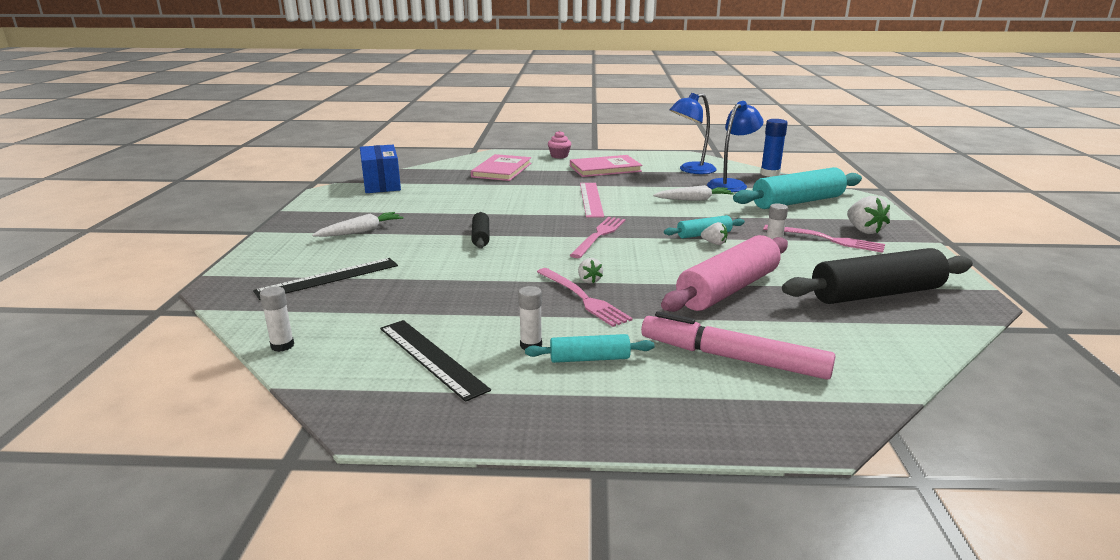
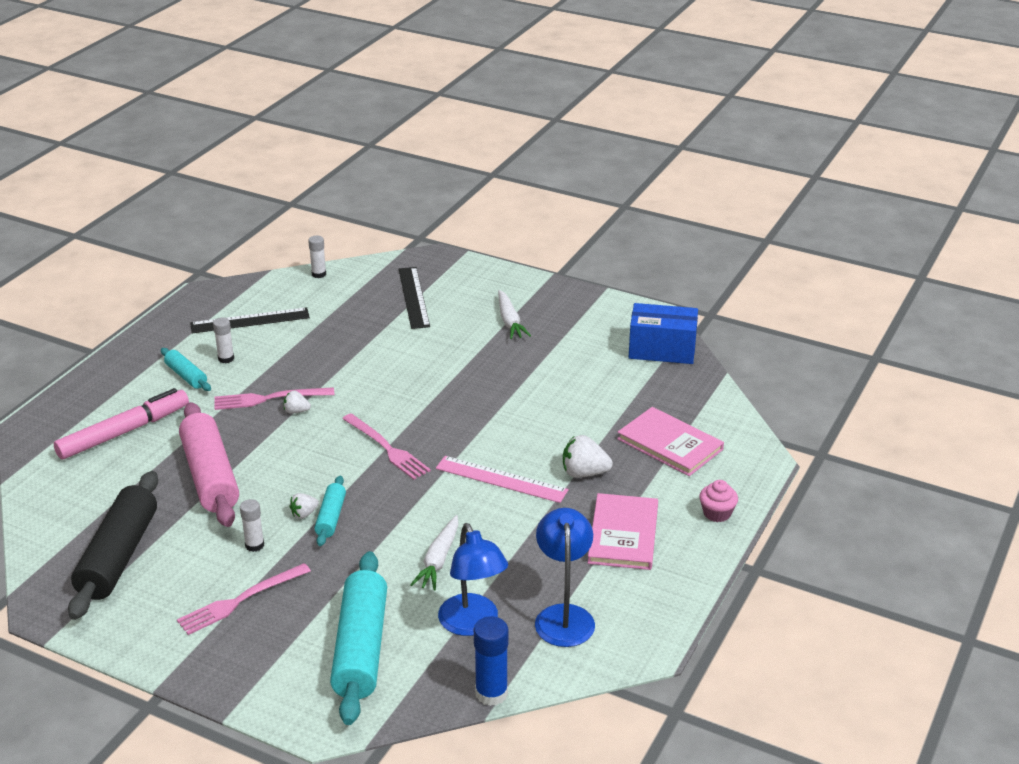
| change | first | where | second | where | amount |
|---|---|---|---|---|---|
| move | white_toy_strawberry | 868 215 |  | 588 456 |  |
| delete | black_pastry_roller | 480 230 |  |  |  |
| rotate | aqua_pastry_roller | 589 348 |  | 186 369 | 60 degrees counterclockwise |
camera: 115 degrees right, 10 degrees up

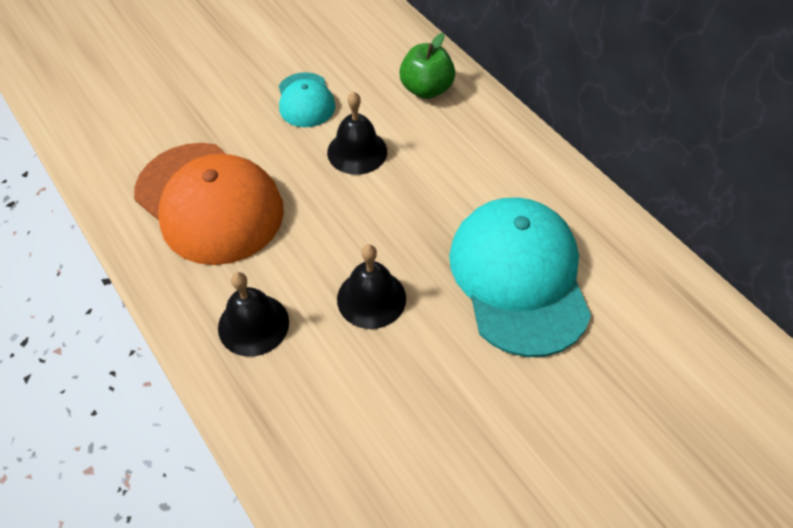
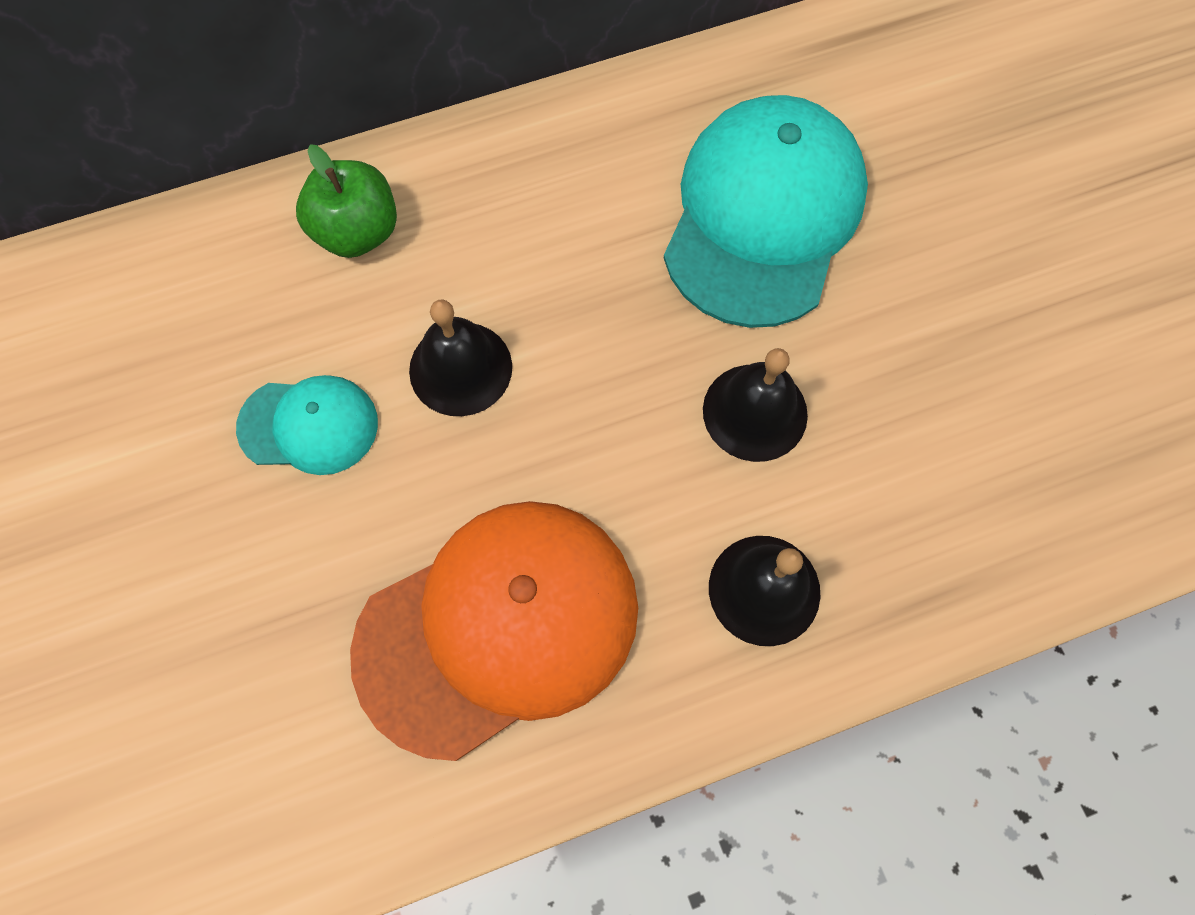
| change | first | where | second | where | amount |
|---|---|---|---|---|---|
| rotate | aqua_peaked_cap | 520 277 |  | 766 211 | 105 degrees clockwise |
camera: 75 degrees left, 15 degrees up

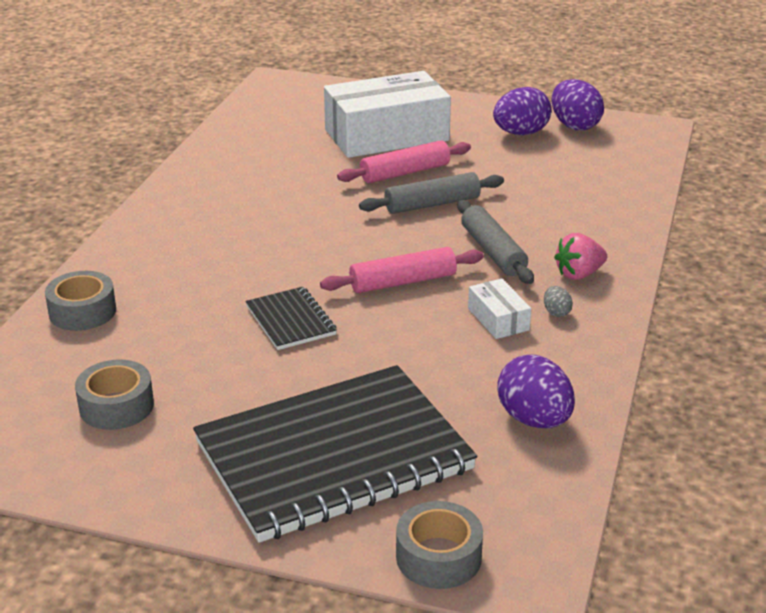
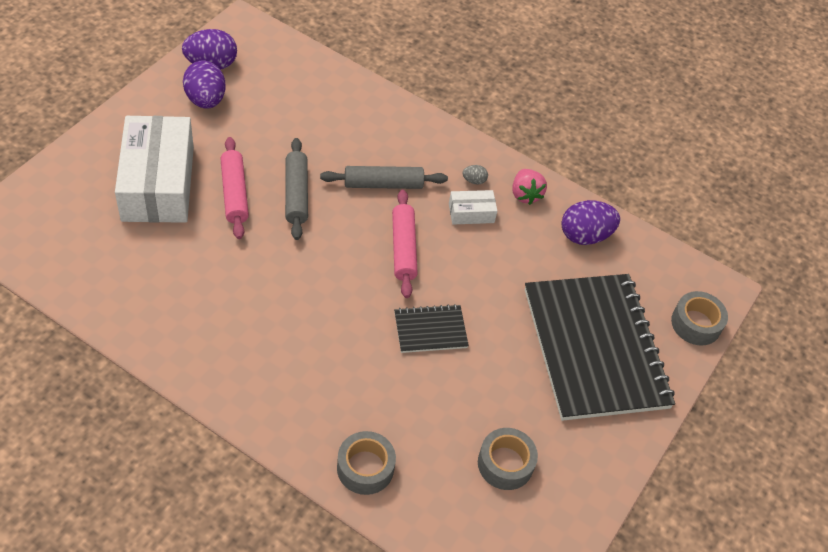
| change | first | where | second | where | amount |
|---|---|---|---|---|---|
| move | rose-pink_toy_strawberry | 580 256 |  | 529 187 |  |
camera: 80 degrees left, 20 degrees up

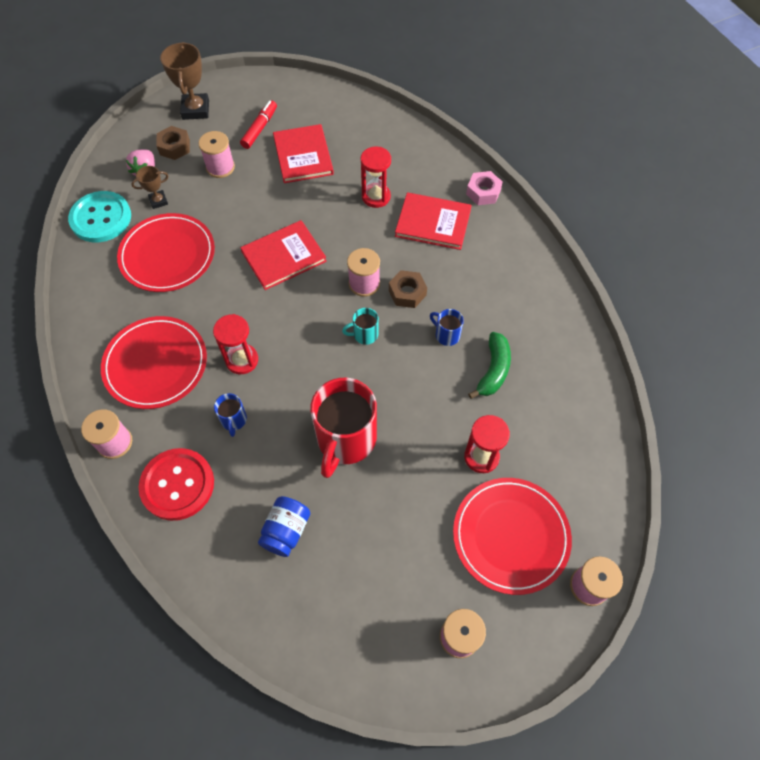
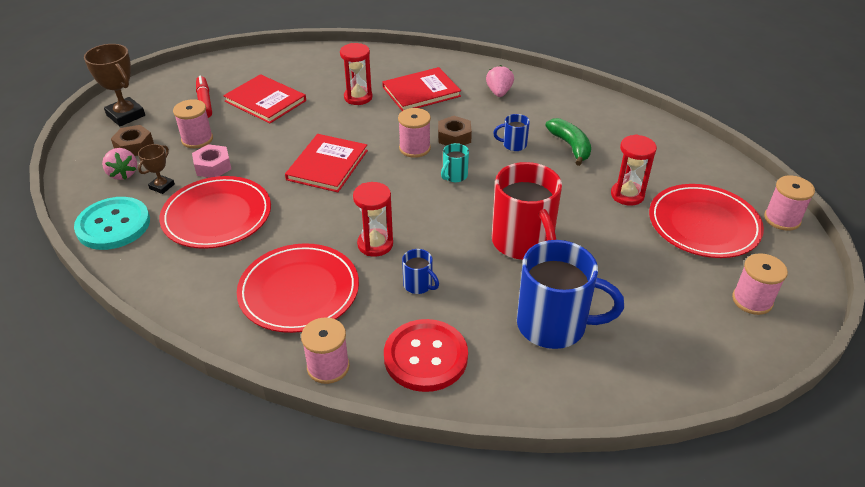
| change | first | where | second | where | amount |
|---|---|---|---|---|---|
| move | rose-pink_hex_nut | 484 188 |  | 211 161 |  |
| replace | blue_jam_jar | 284 526 | blue_tea_mug | 570 294 |  |
| insert |  |  | rose-pink_toy_strawberry | 500 81 |  |
camera: 40 degrees left, 20 degrees down

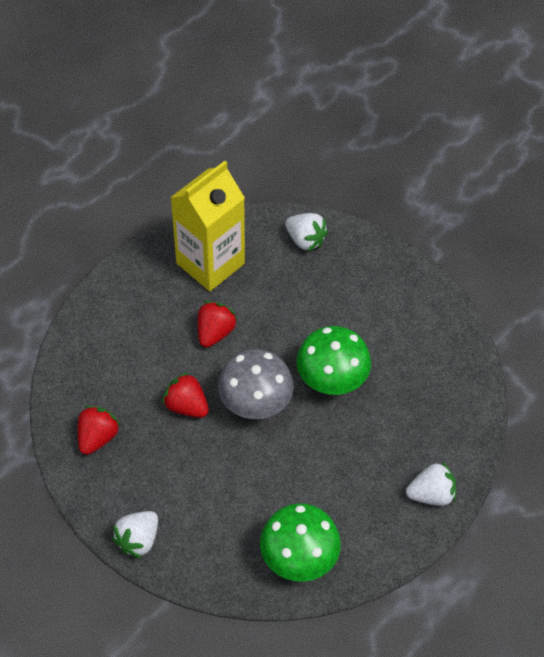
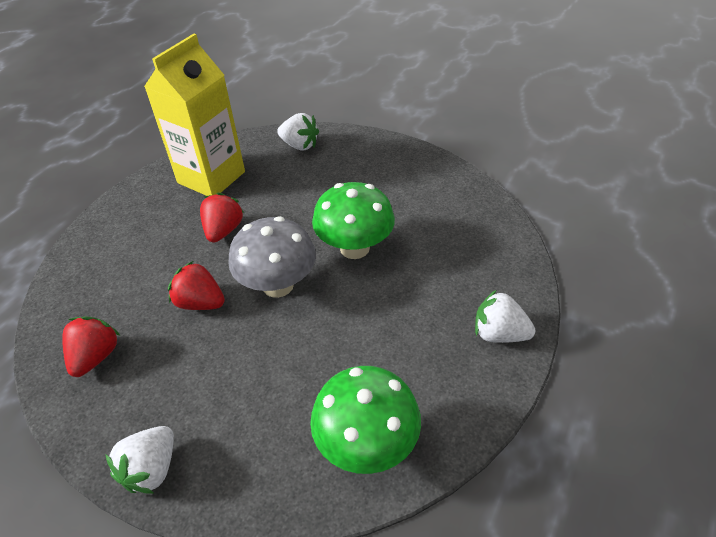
| change | first | where | second | where | amount |
|---|---|---|---|---|---|
| rotate | white_toy_strawberry | 431 484 |  | 505 316 | 135 degrees counterclockwise |
camera: 10 degrees left, 10 degrees down

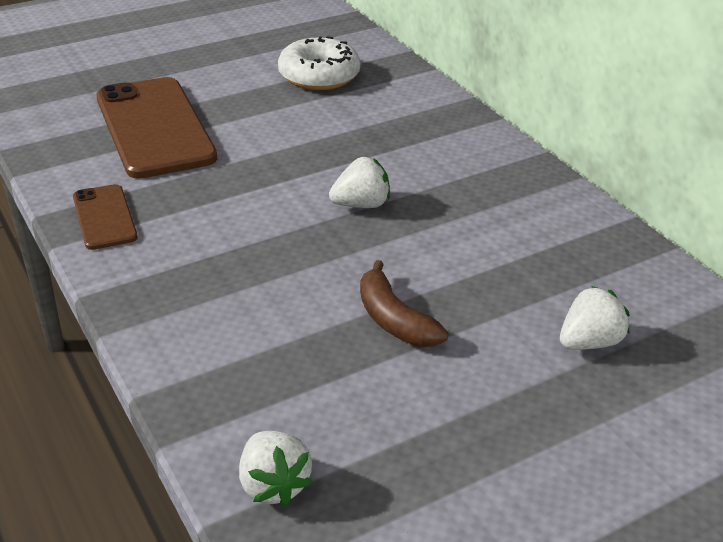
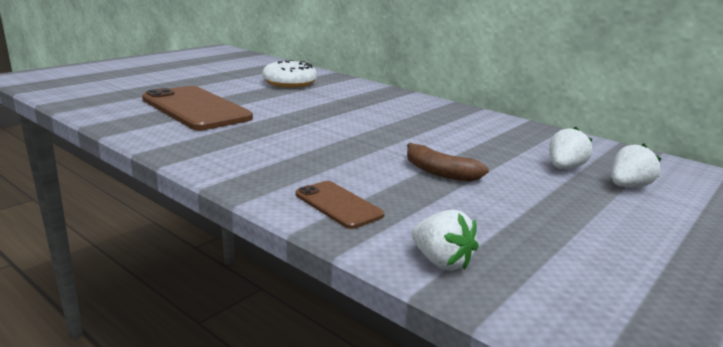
| change | first | where | second | where | amount |
|---|---|---|---|---|---|
| move | white_toy_strawberry | 359 182 |  | 636 165 |  |
| move | dark_brown_smartphone | 105 217 |  | 340 205 |  |
camera: 20 degrees left, 15 degrees down

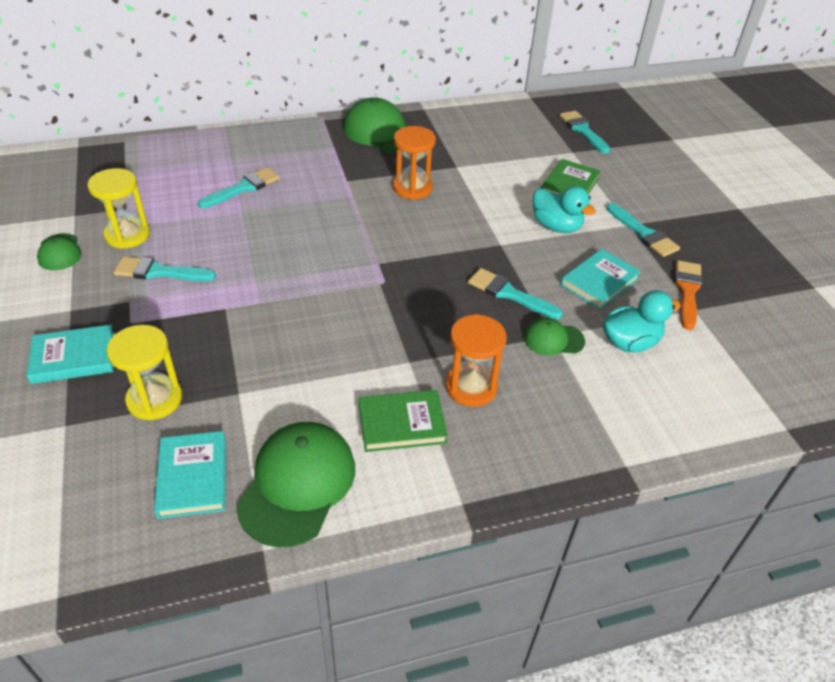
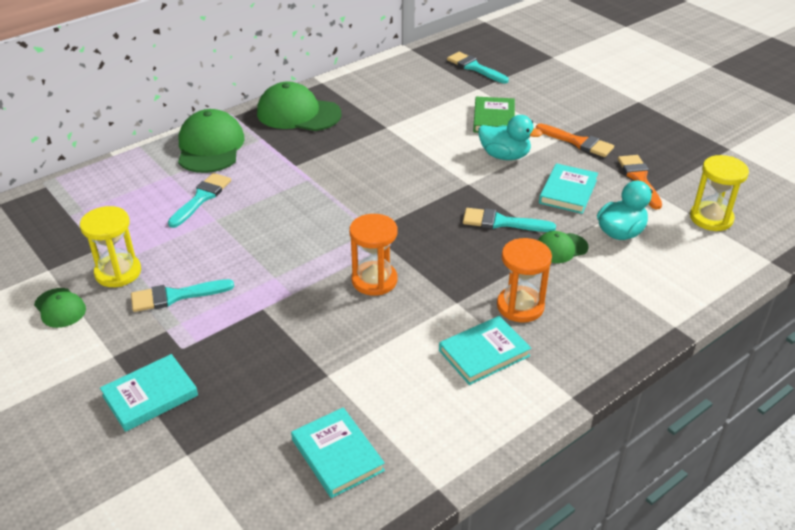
| change | first | where | second | where | amount |
|---|---|---|---|---|---|
| move | orange_sand_timer | 414 163 |  | 373 255 |  |
| recolor | aqua_paintbrush | 643 230 | orange_paintbrush | 575 140 |  |
| move | yellow_sand_timer | 144 372 |  | 719 193 |  |
| recolor | green_hardcover | 403 421 | aqua_hardcover | 485 350 |  |
| move | green_peaked_cap | 295 485 |  | 211 141 |  |
camera: 20 degrees left, 5 degrees down

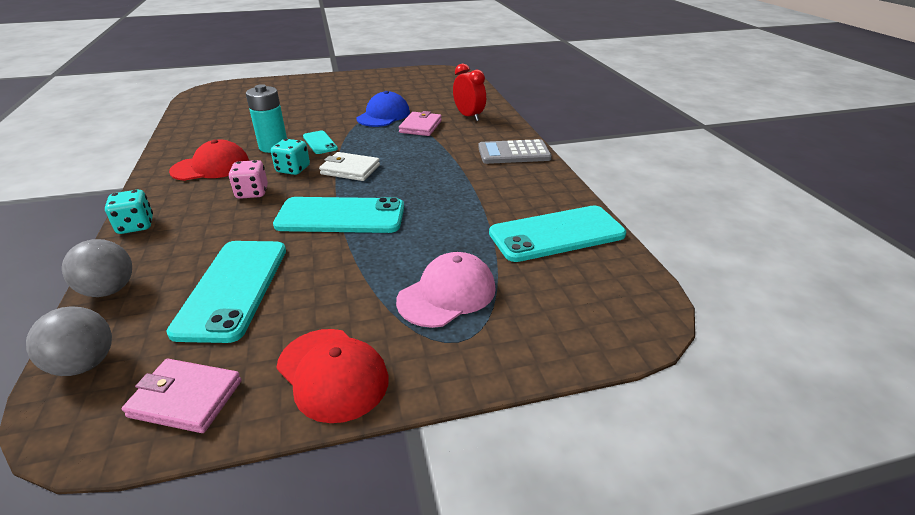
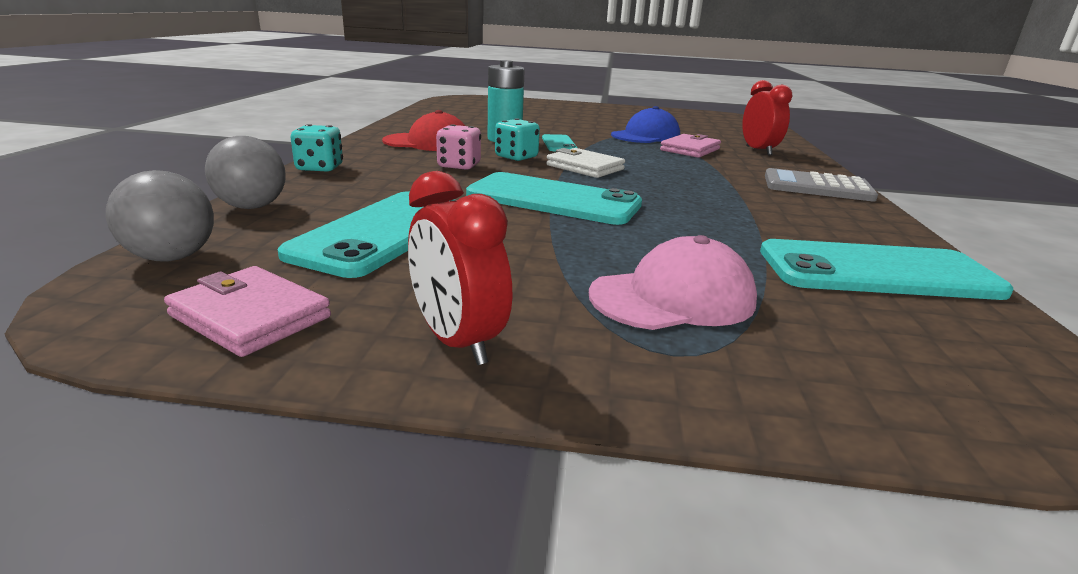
| change | first | where | second | where | amount |
|---|---|---|---|---|---|
| replace | scarlet_peaked_cap | 332 376 | scarlet_bedside_clock | 460 268 |  |
camera: 20 degrees right, 10 degrees down

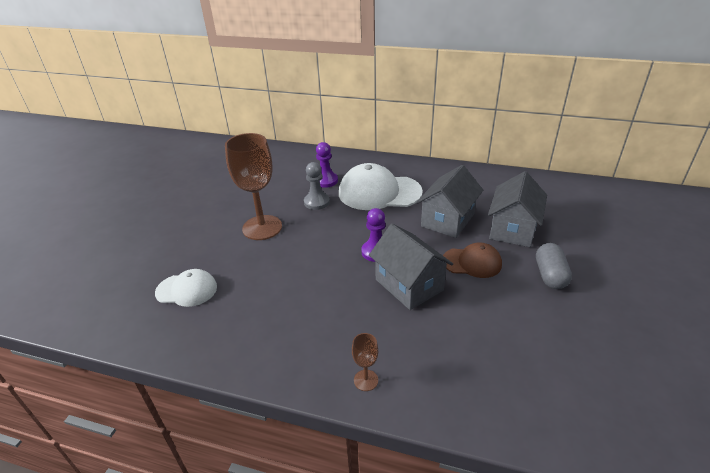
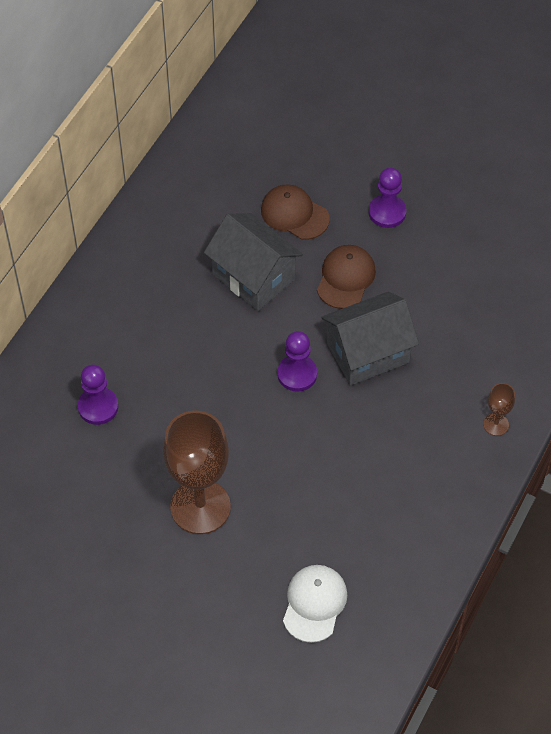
| change | first | where | second | where | amount |
|---|---|---|---|---|---|
| delete | grey_chess_pawn | 317 186 |  |  |  |
| delete | white_peaked_cap | 381 186 |  |  |  |
| replace | grey_house | 517 209 | dark_brown_peaked_cap | 295 212 |  |
| replace | grey_pill_shape | 554 266 | royal_purple_chess_pawn | 388 198 |  |
camera: 80 degrees left, 20 degrees up

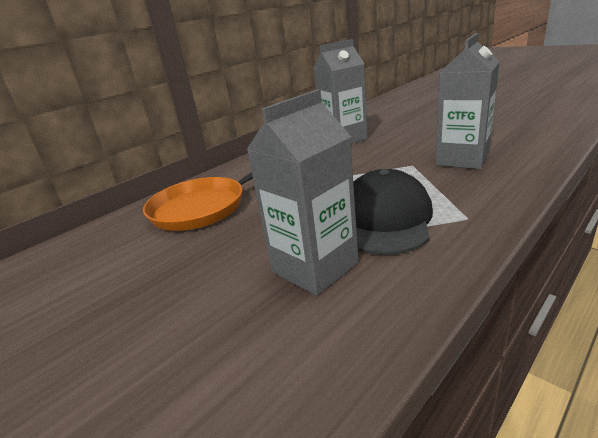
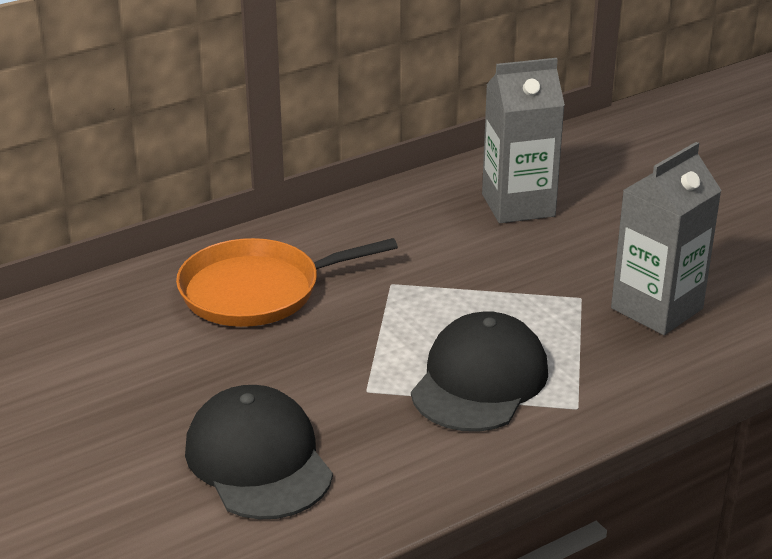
| change | first | where | second | where | amount |
|---|---|---|---|---|---|
| delete | grey_milk_carton | 302 192 |  |  |  |
| insert |  |  | black_peaked_cap | 259 452 |  |
camera: 10 degrees right, 5 degrees up

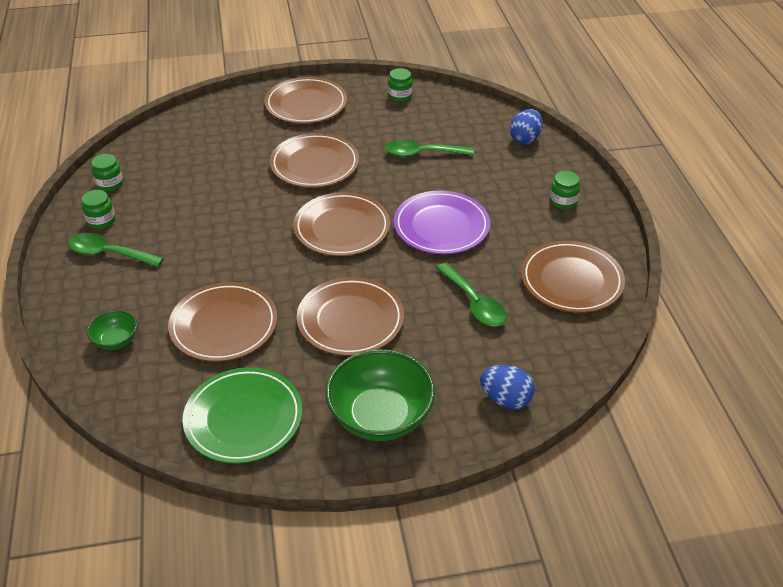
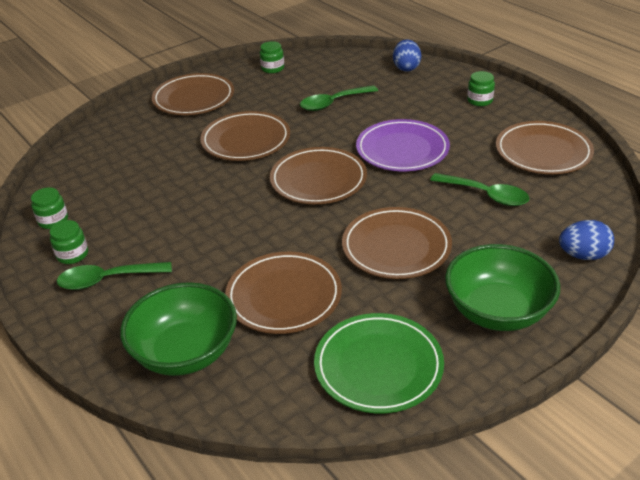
| change | first | where | second | where | amount |
|---|---|---|---|---|---|
| resize | green_deep_dish | 112 330 |  | 178 329 | x2.02 |
camera: 25 degrees left, 5 degrees down

